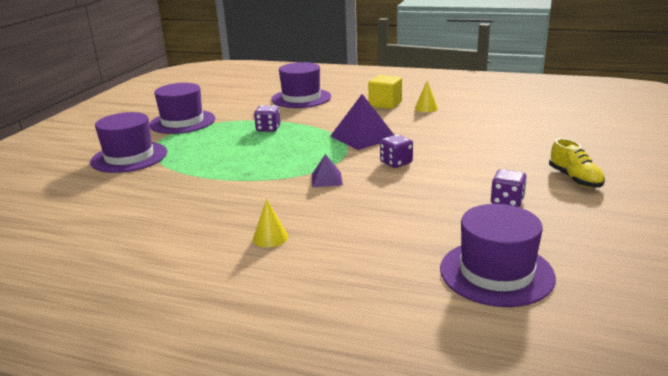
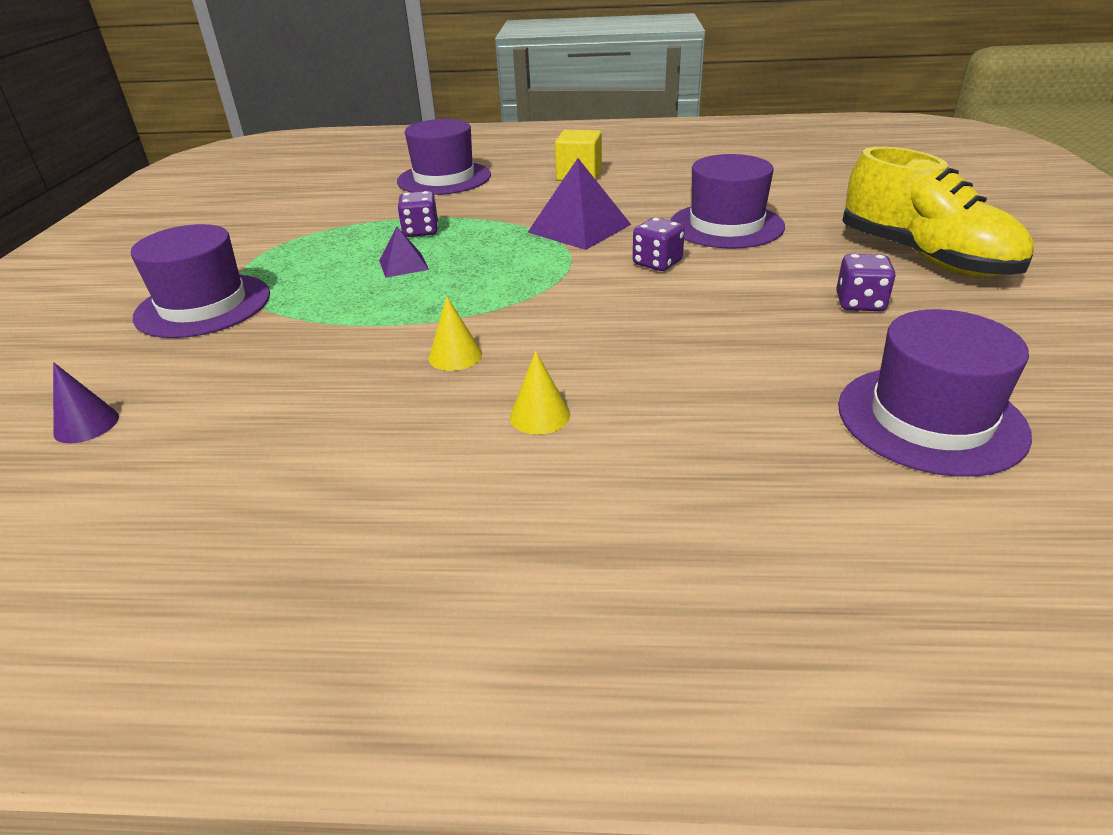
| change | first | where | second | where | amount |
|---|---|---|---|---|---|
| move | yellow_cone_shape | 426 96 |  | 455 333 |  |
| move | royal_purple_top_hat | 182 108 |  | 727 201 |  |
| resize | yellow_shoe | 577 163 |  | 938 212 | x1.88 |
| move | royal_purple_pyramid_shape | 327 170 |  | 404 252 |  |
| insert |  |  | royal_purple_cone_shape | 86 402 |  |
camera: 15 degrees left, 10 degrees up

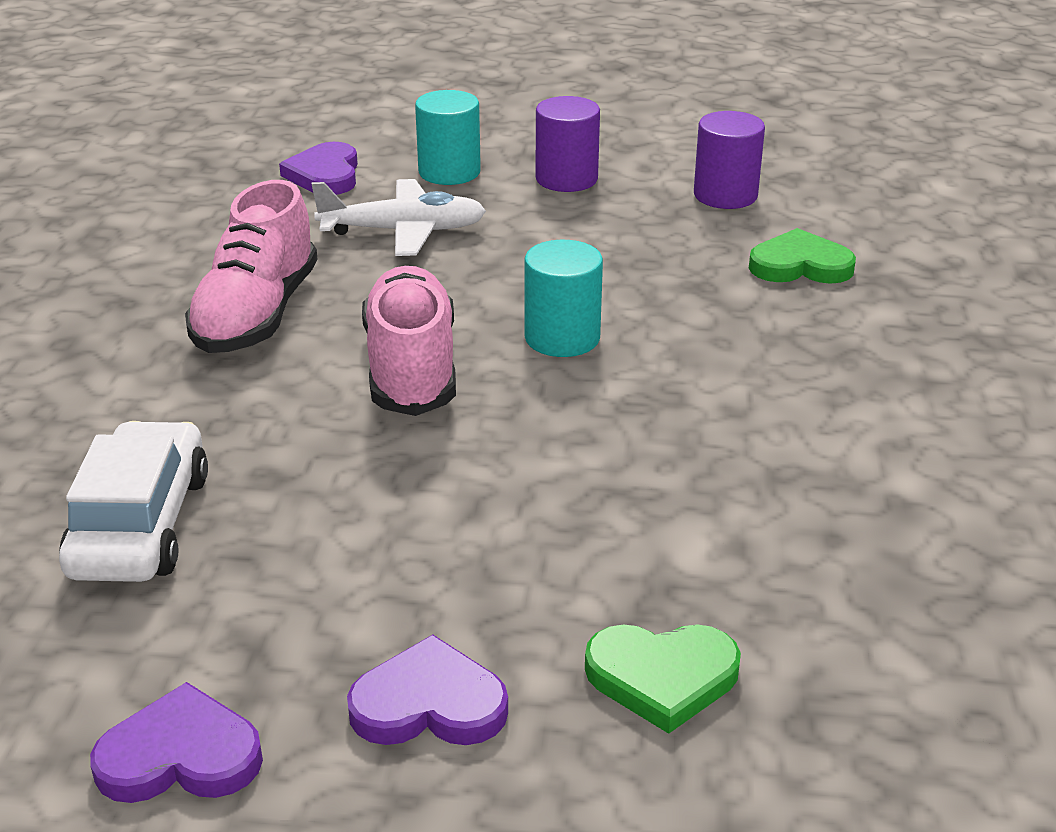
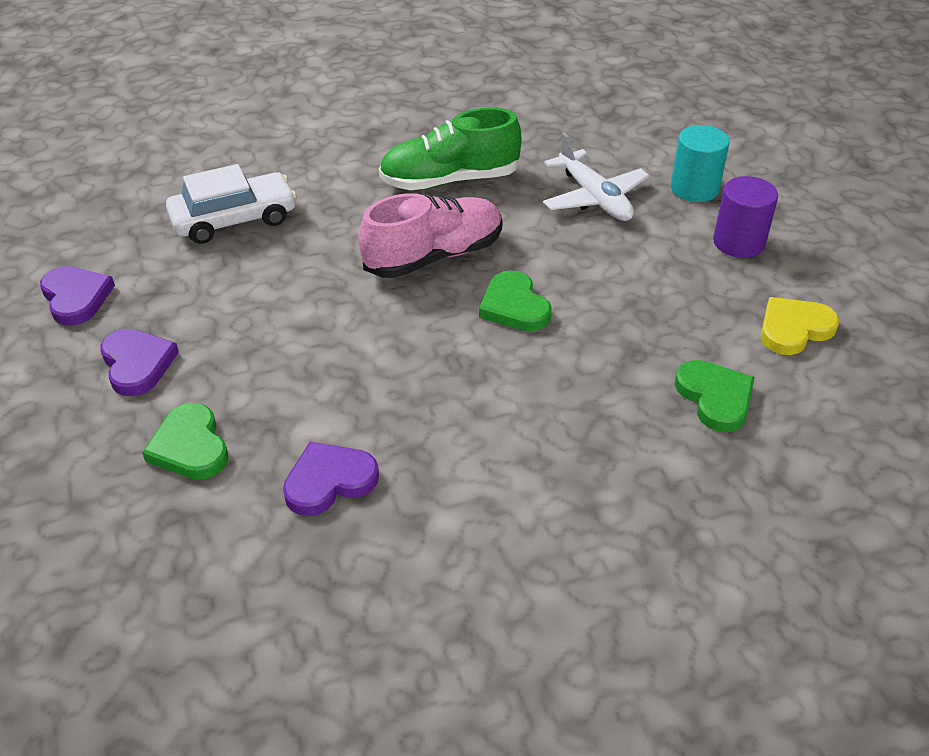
| change | first | where | second | where | amount |
|---|---|---|---|---|---|
| replace | royal_purple_cylinder | 729 160 | yellow_heart | 800 326 |  |
| move | royal_purple_heart | 318 168 |  | 331 479 |  |
| recolor | rose-pink_shoe | 251 266 | green_shoe | 450 148 |  |
| replace | aqua_cylinder | 563 298 | green_heart | 515 300 |  |
camera: 65 degrees right, 10 degrees up

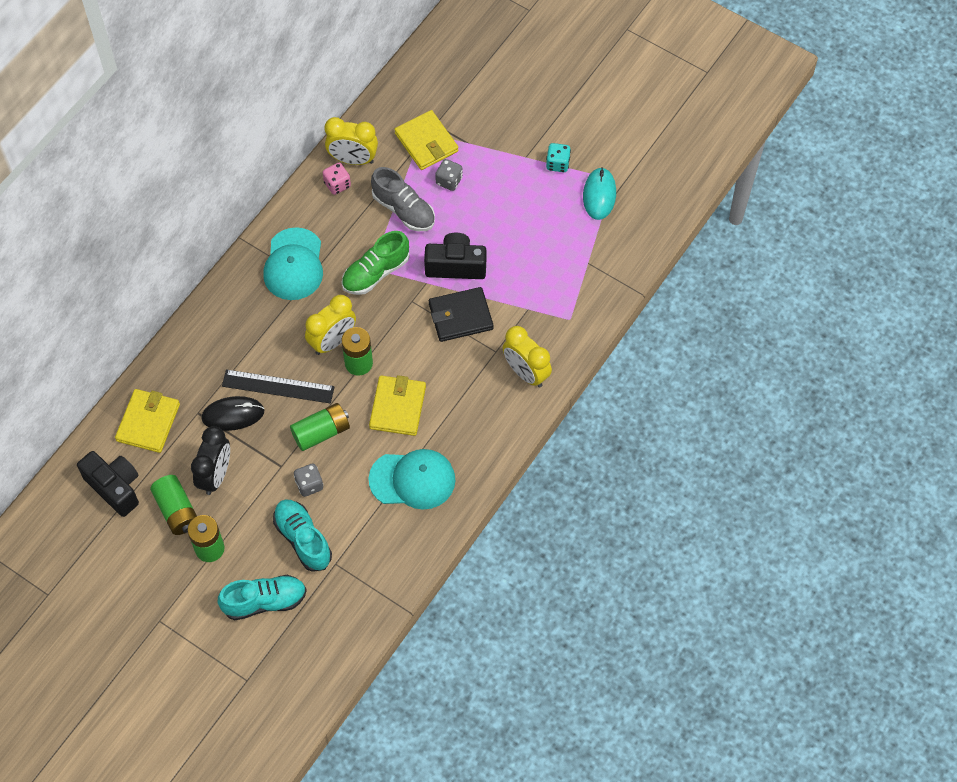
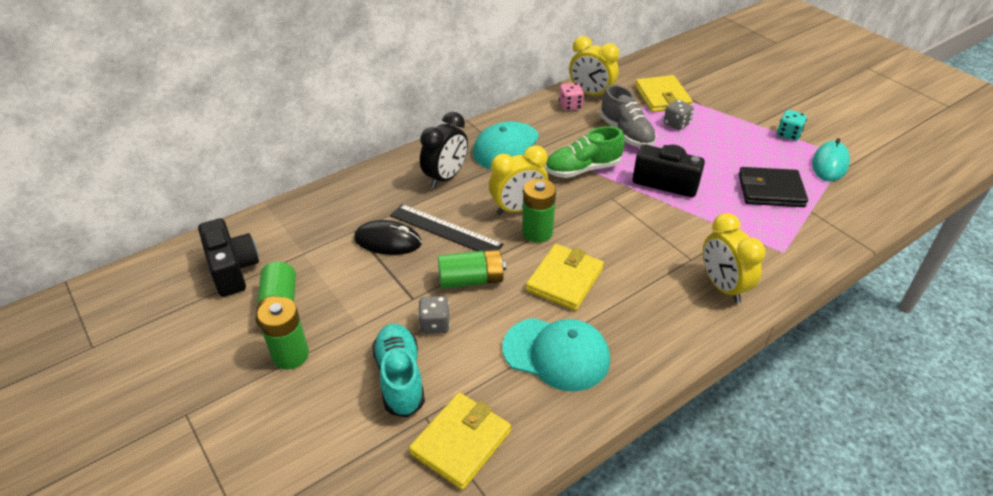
| change | first | where | second | where | amount |
|---|---|---|---|---|---|
| move | black_card_wallet | 461 314 |  | 773 187 |  |
| move | yellow_card_wallet | 147 421 |  | 460 441 |  |
| move | black_bedside_clock | 210 460 |  | 444 150 |  |
| delete | aqua_shoe | 262 597 |  |  |  |
camera: 20 degrees right, 20 degrees down

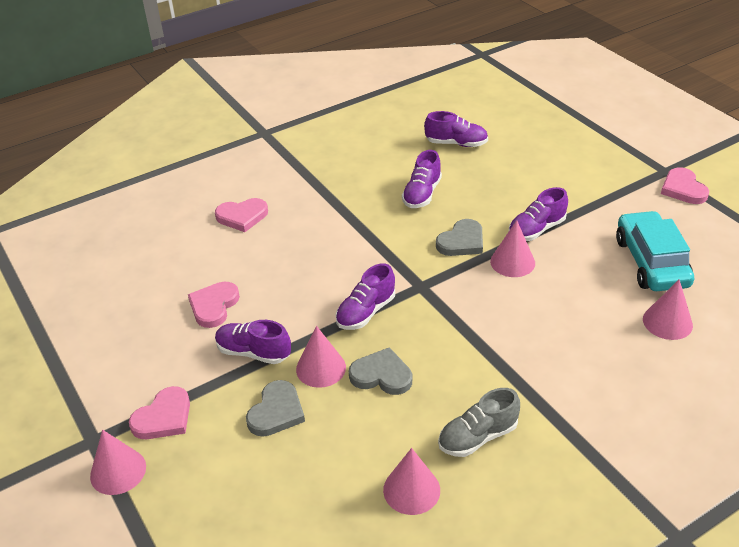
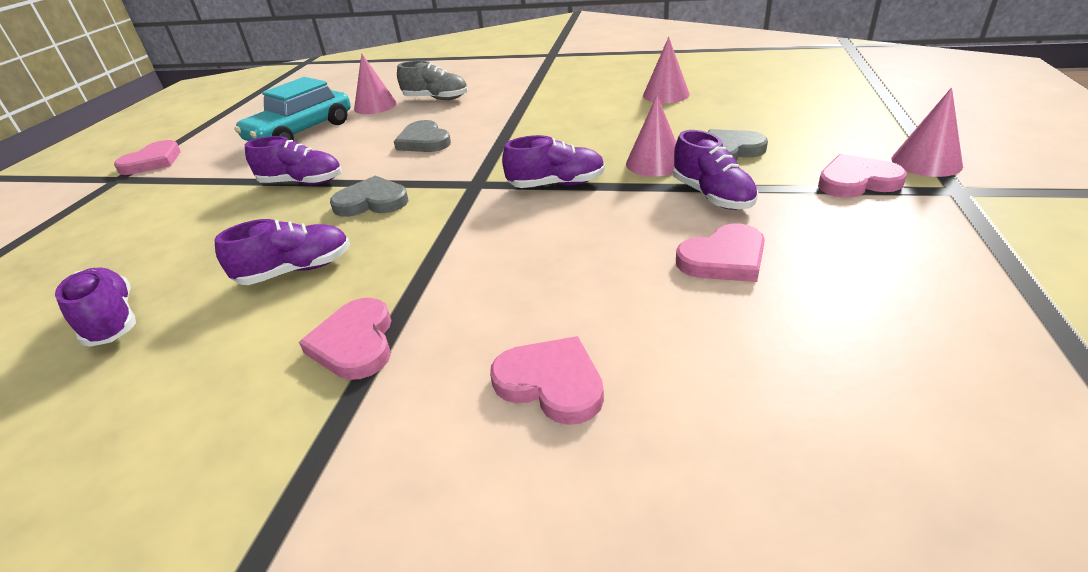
| change | first | where | second | where | amount |
|---|---|---|---|---|---|
| delete | rose-pink_cone_shape | 512 248 |  |  |  |
| move | grey_heart | 380 371 |  | 422 136 |  |
| move | grey_shoe | 479 422 |  | 432 80 |  |
| insert |  |  | rose-pink_heart | 345 339 |  |
camera: 135 degrees left, 5 degrees down

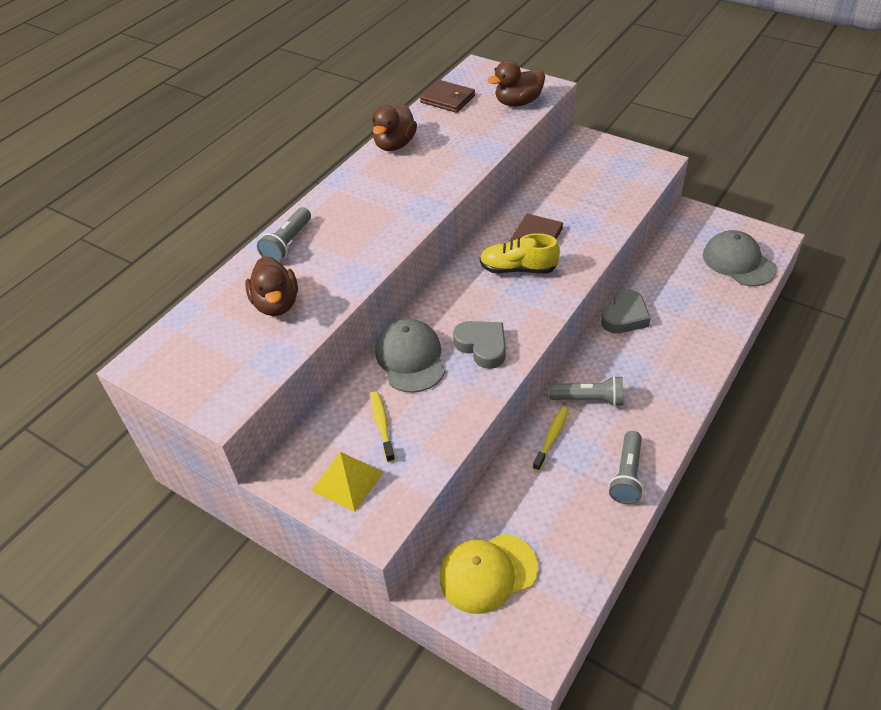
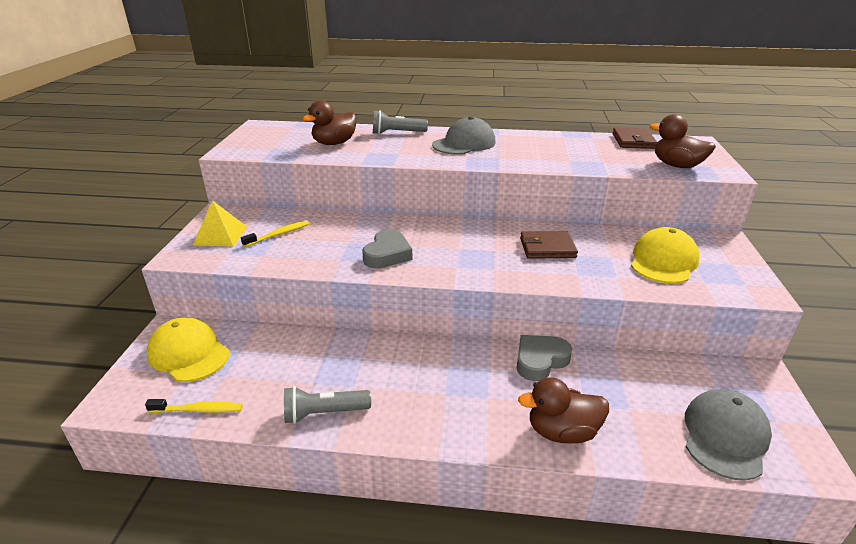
| change | first | where | second | where | amount |
|---|---|---|---|---|---|
| move | dark_brown_rubber_duck | 394 127 |  | 563 410 |  |
| delete | yellow_shoe | 520 253 |  |  |  |
| rotate | grey_heart | 626 311 |  | 544 358 | 135 degrees clockwise |
| move | grey_peaked_cap | 410 356 |  | 464 135 |  |
| delete | grey_flashlight | 586 391 |  |  |  |
| move | yellow_dental_brush | 551 438 |  | 194 406 |  |
| insert |  |  | yellow_peaked_cap | 665 255 |  |
camera: 60 degrees right, 15 degrees down

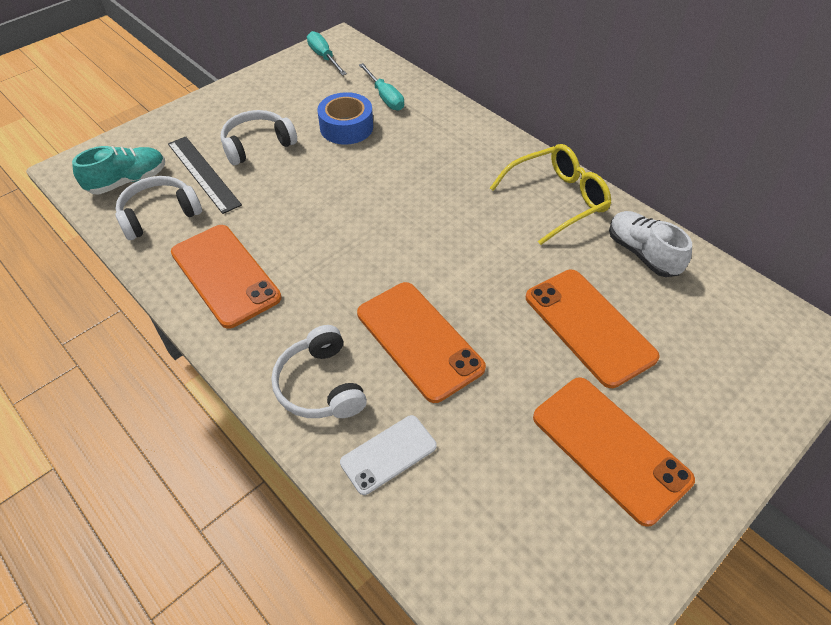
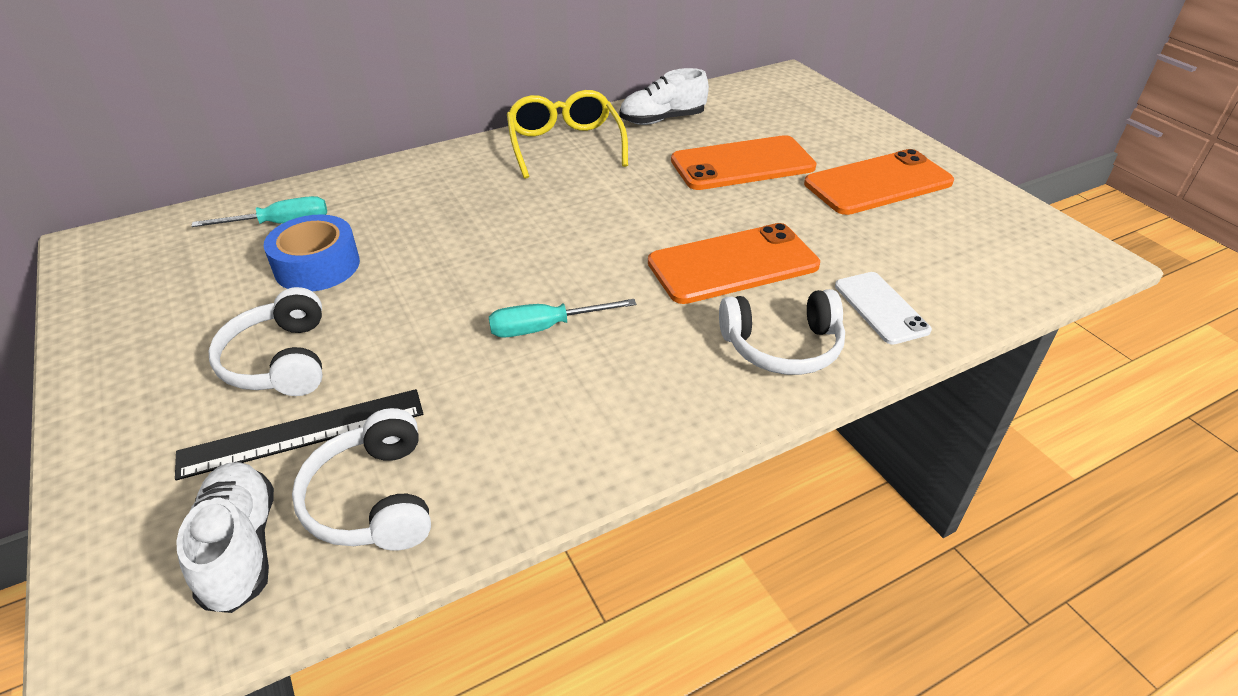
| change | first | where | second | where | amount |
|---|---|---|---|---|---|
| move | aqua_screwdriver | 327 53 |  | 562 318 |  |
| recolor | aqua_shoe | 118 170 | white_shoe | 225 537 |  |
| delete | orange_smartphone | 226 277 |  |  |  |
camera: 75 degrees left, 10 degrees down

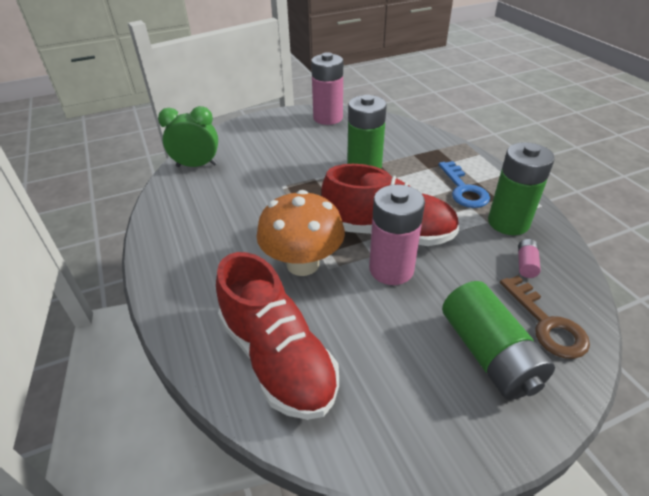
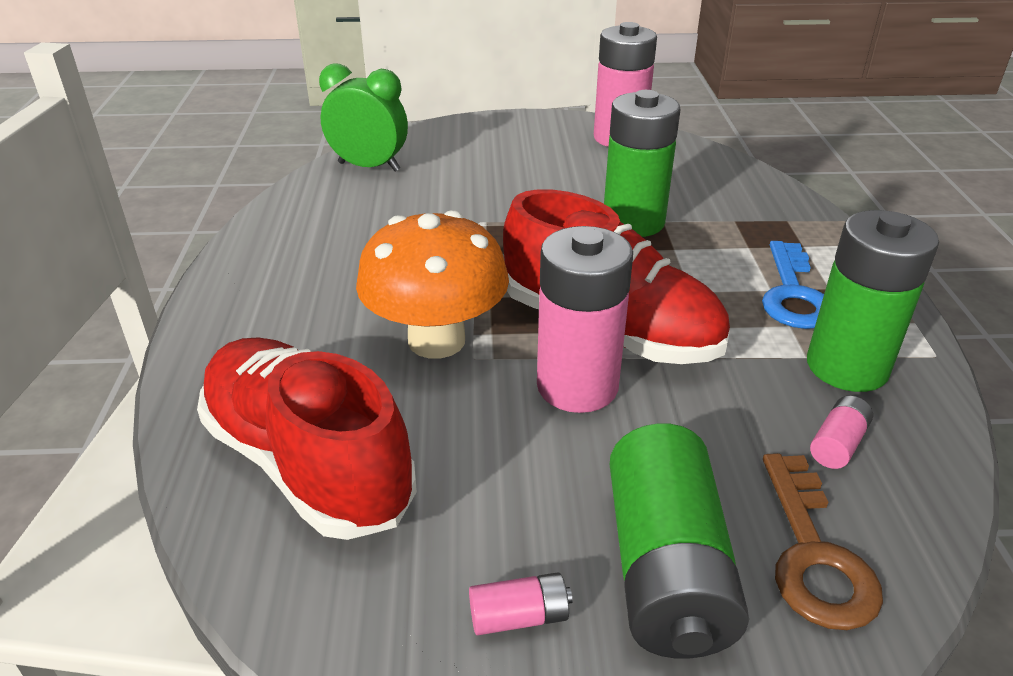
| change | first | where | second | where | amount |
|---|---|---|---|---|---|
| rotate | scarlet_shoe | 277 336 |  | 307 438 | 150 degrees clockwise |
| insert |  |  | rose-pink_battery | 520 603 |  |
camera: 20 degrees right, 5 degrees down

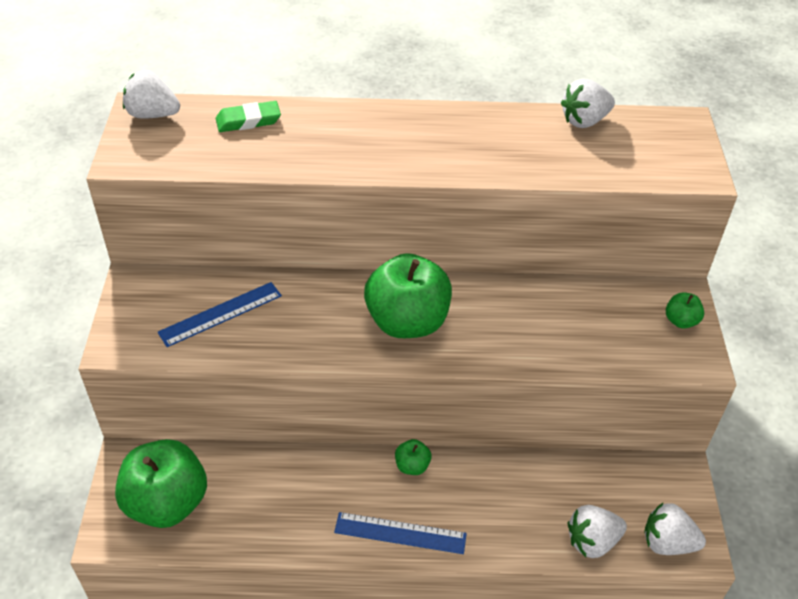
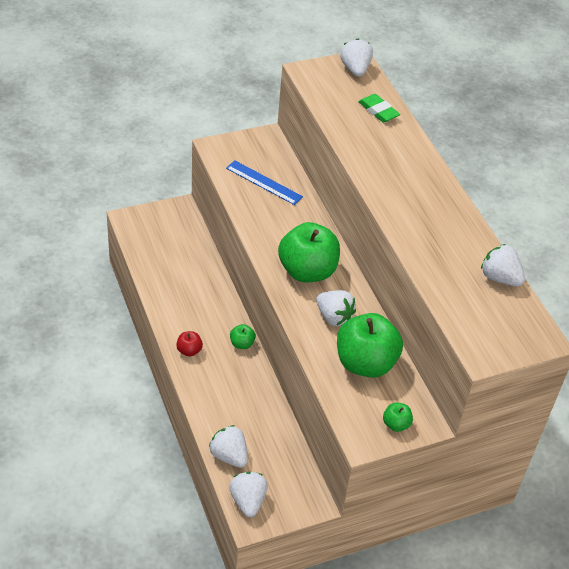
| change | first | where | second | where | amount |
|---|---|---|---|---|---|
| move | green_apple | 161 483 |  | 370 345 |  |
| replace | blue_ruler | 400 533 | scarlet_apple | 189 344 |  |
| insert |  |  | white_toy_strawberry | 336 308 |  |
camera: 65 degrees right, 0 degrees up

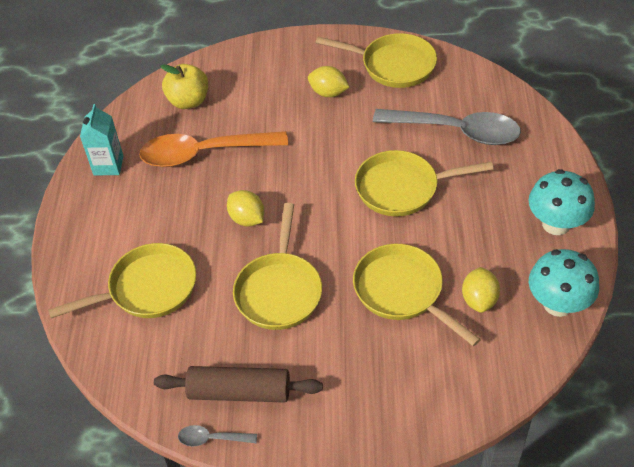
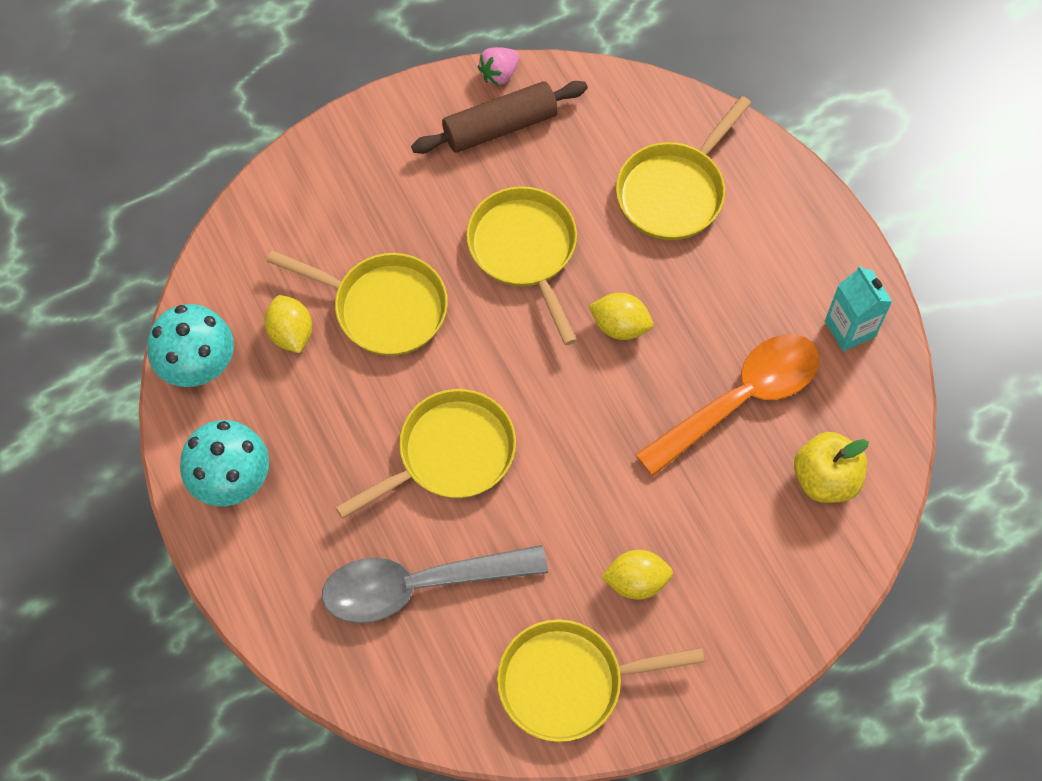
| change | first | where | second | where | amount |
|---|---|---|---|---|---|
| replace | grey_teaspoon | 217 436 | rose-pink_toy_strawberry | 499 66 |  |
camera: 150 degrees right, 15 degrees up

